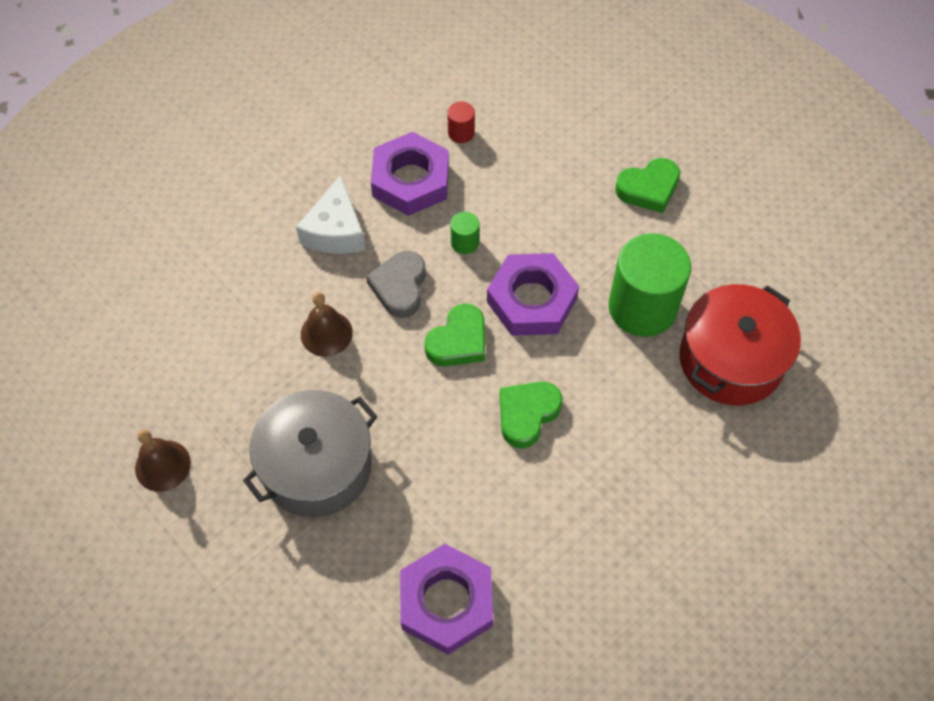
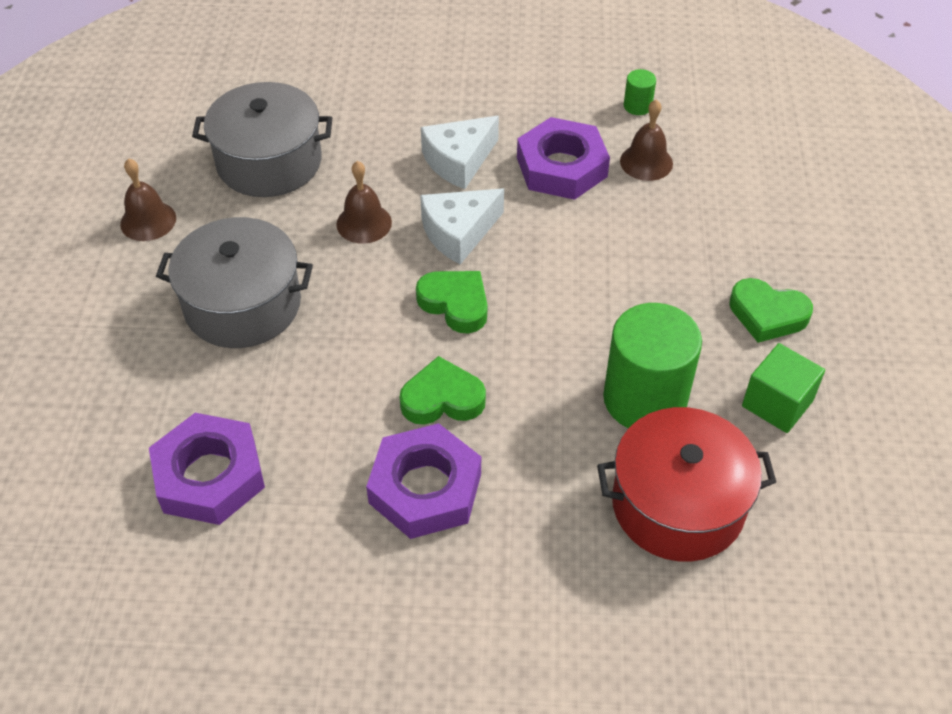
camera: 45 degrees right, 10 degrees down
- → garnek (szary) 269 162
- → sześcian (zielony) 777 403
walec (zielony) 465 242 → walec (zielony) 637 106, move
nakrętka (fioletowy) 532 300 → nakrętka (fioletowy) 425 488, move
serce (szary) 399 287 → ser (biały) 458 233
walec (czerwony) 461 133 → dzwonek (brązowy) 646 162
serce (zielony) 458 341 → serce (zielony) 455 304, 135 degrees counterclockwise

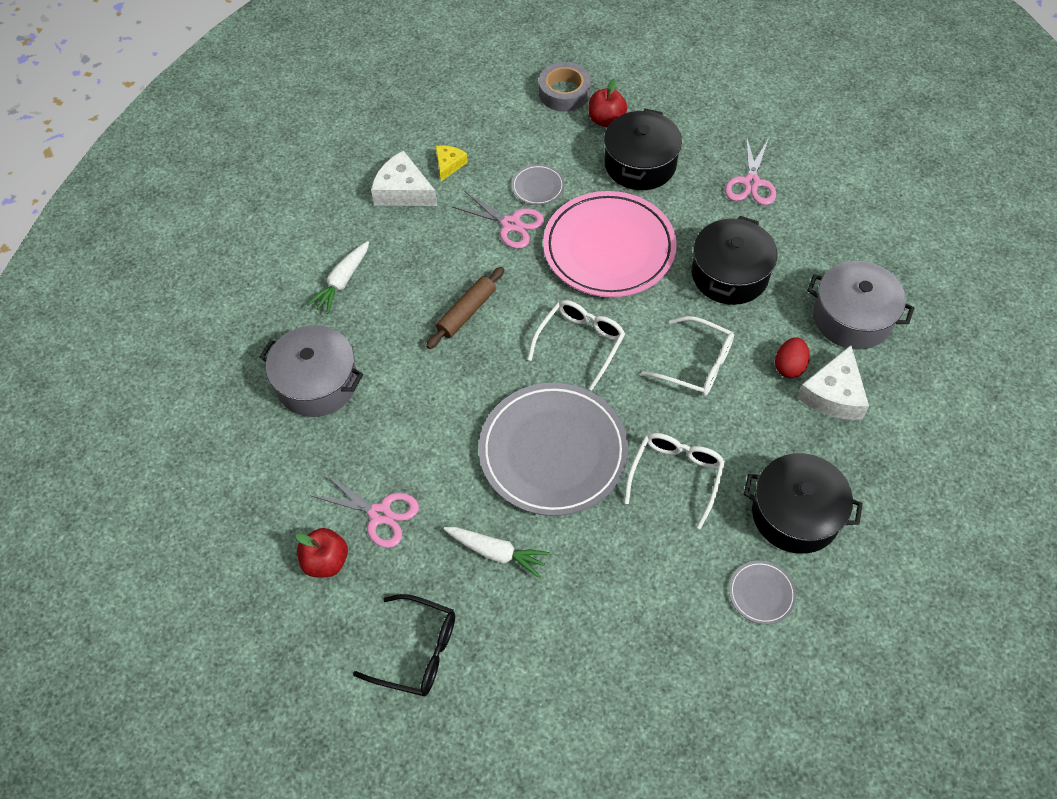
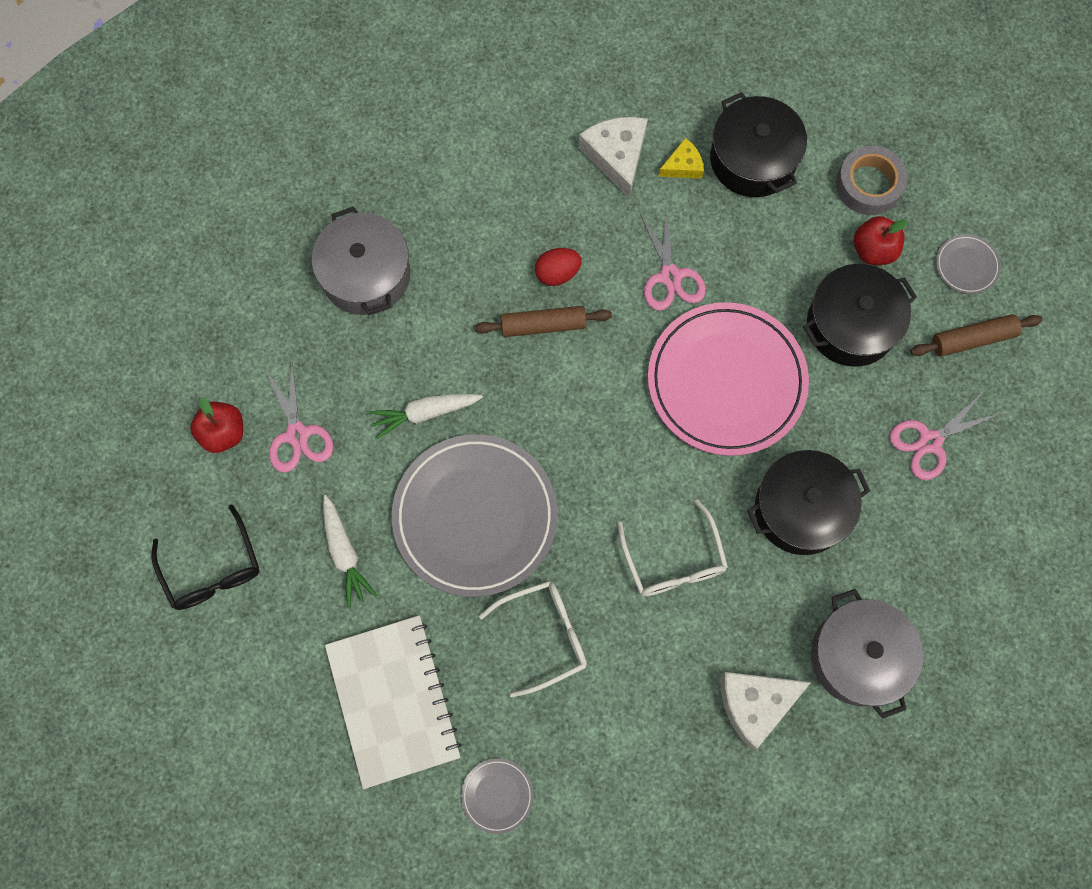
camera: 45 degrees right, 15 degrees up
okulary (biały) 580 343 → -
- → zeszyt (biały) 393 701
- → wałek do ciasta (brązowy) 972 339
marchewka (biały) 342 282 → marchewka (biały) 425 413, move
talerz (szary) 538 187 → talerz (szary) 966 265, move
garnek (czarny) 795 514 → garnek (czarny) 752 159, move
jajko (czerwony) 789 366 → jajko (czerwony) 557 273, move

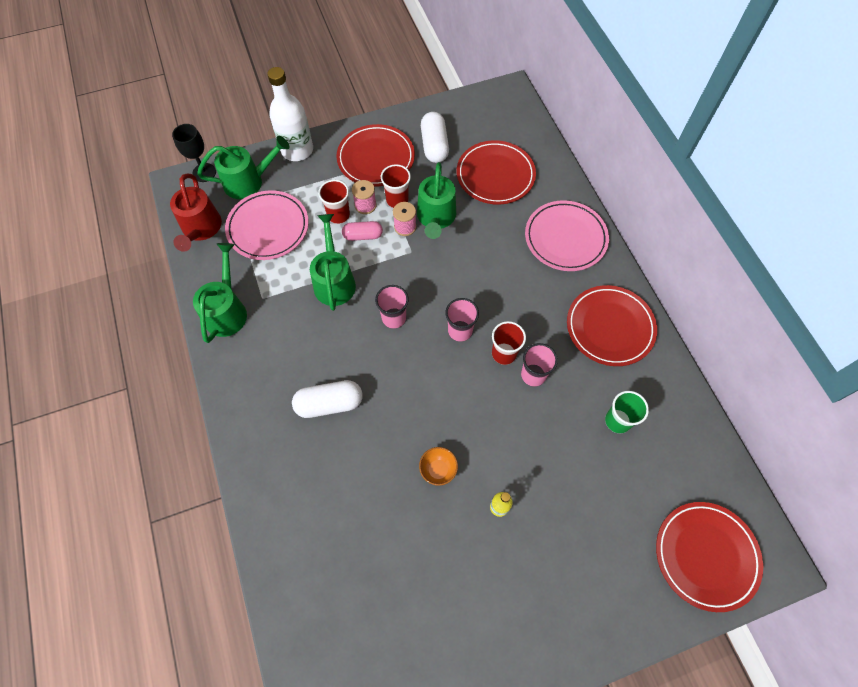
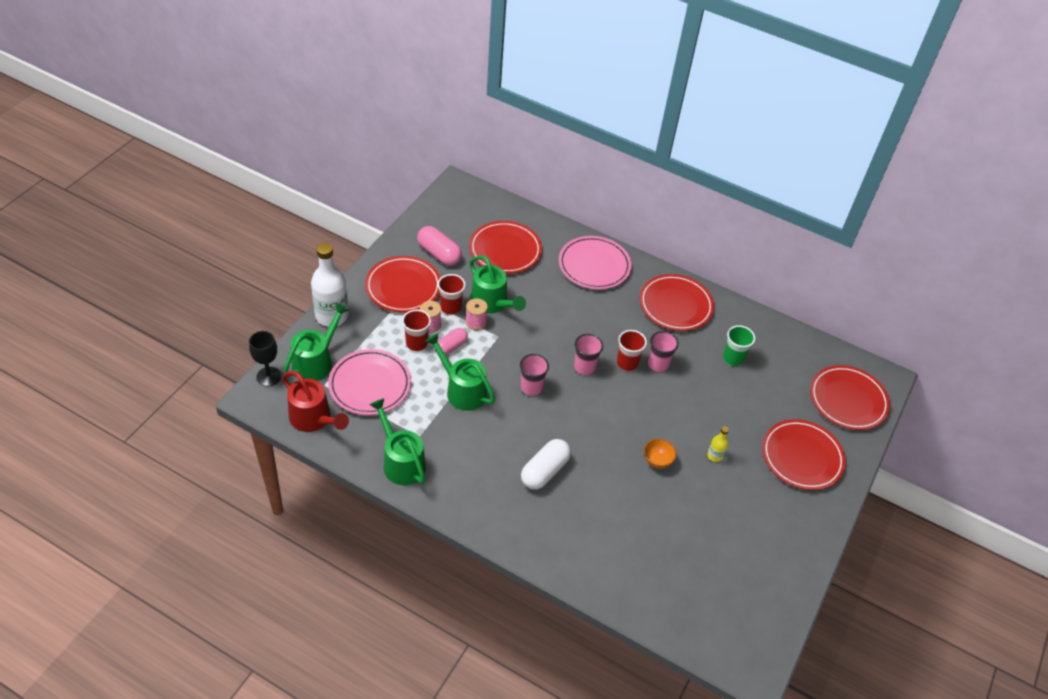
camera: 45 degrees left, 15 degrees down
- → talerz (czerwony) 802 457
kapsułka (biały) 434 145 → kapsułka (różowy) 439 253

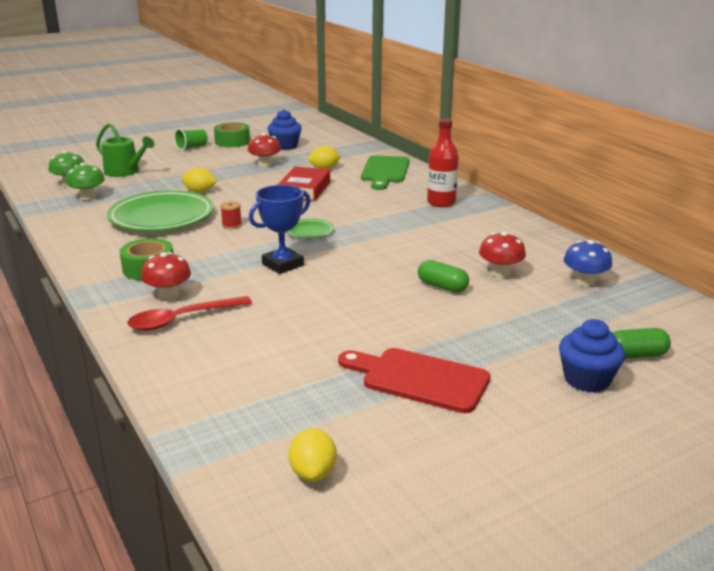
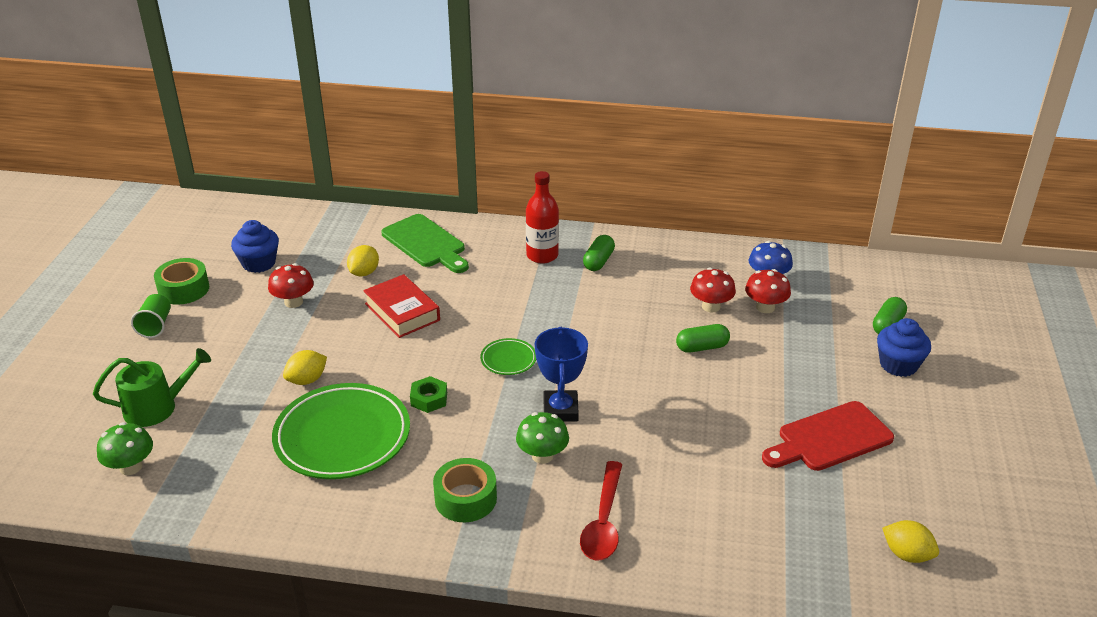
camera: 50 degrees left, 10 degrees up
- → kapsułka (zielony) 598 261
grzyb (zielony) 88 197 → grzyb (zielony) 542 455, move
grzyb (czerwony) 168 295 → grzyb (czerwony) 765 307, move
szpulka (czerwony) 232 225 → nakrętka (zielony) 429 399

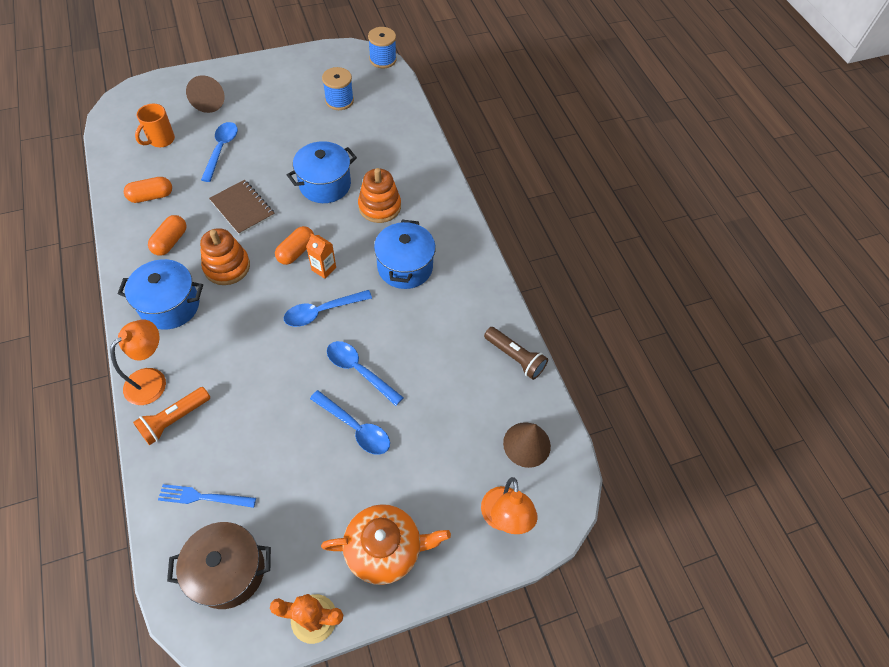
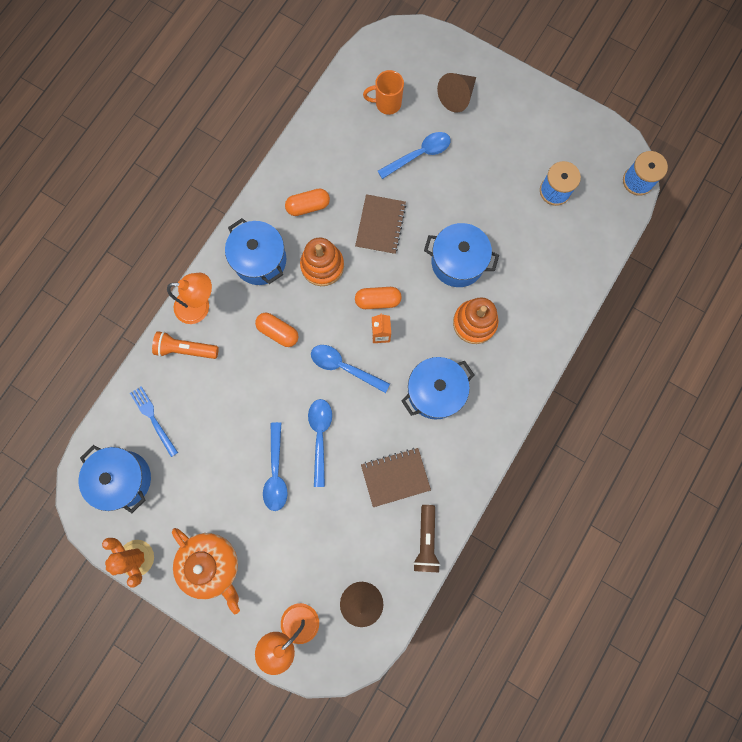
camera: 55 degrees right, 20 degrees up
- → zeszyt (brązowy) 395 477
kapsułka (pomarańczowy) 151 196 → kapsułka (pomarańczowy) 278 332, move
garnek (brązowy) 228 571 → garnek (niebieski) 123 479

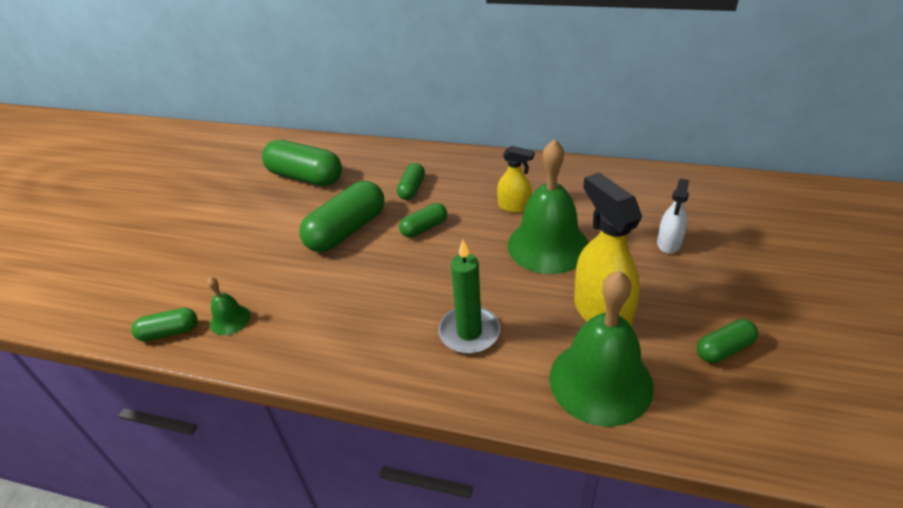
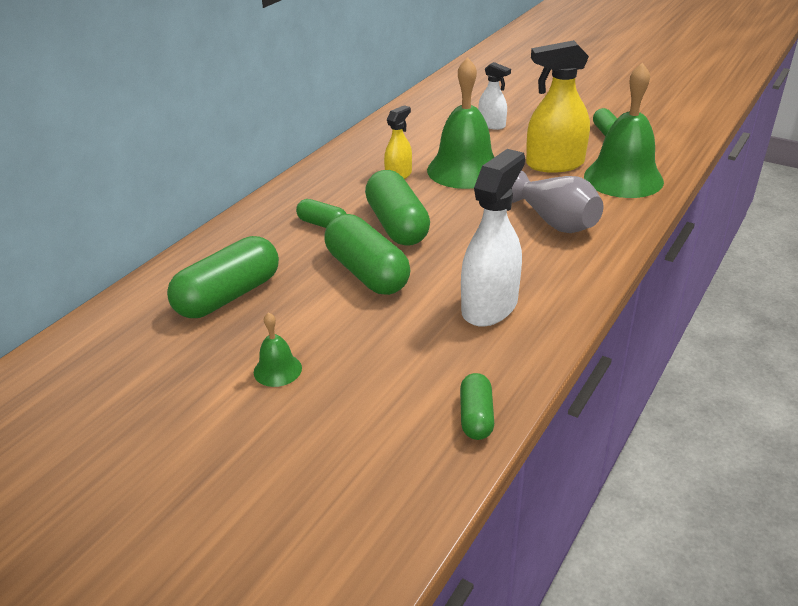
camera: 75 degrees left, 5 degrees down
- → spryskiwacz (biały) 489 306
dzwonek (zielony) 230 319 → dzwonek (zielony) 277 370, move
świeca (zielony) 469 332 → wazon (szary) 554 222
kapsułka (zielony) 424 228 → kapsułka (zielony) 397 225, x1.87

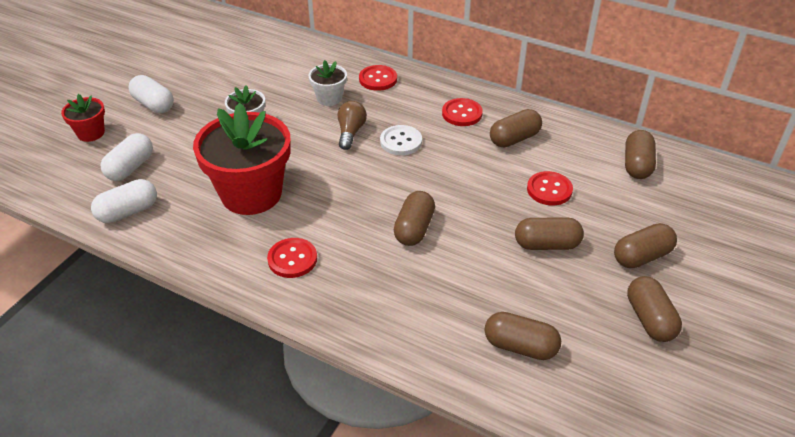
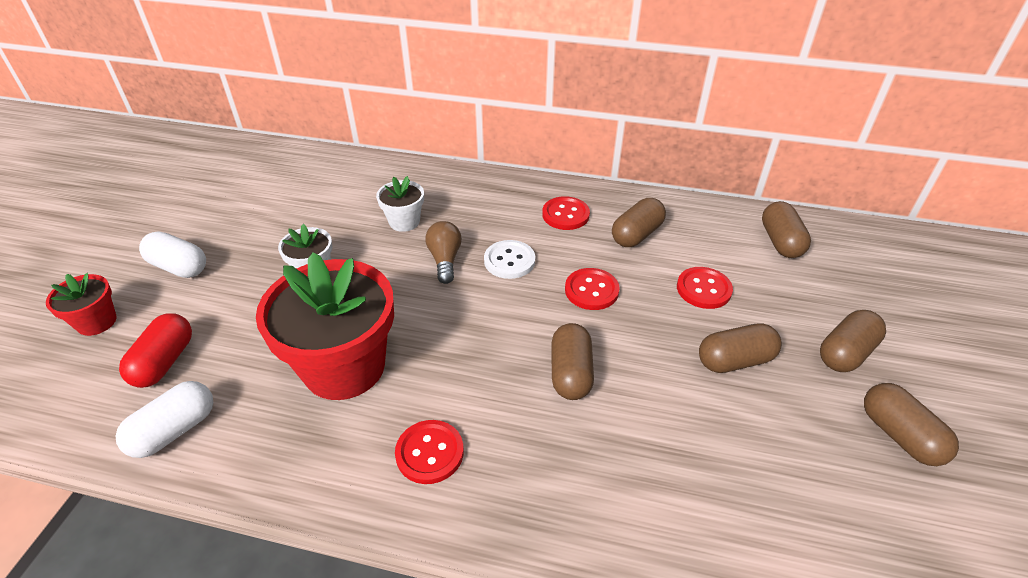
camera: 15 degrees left, 0 degrees up
kapsułka (brązowy) 520 346 → -
guzik (czerwony) 378 79 → guzik (czerwony) 591 290, move
kapsułka (biały) 130 168 → kapsułka (czerwony) 164 362

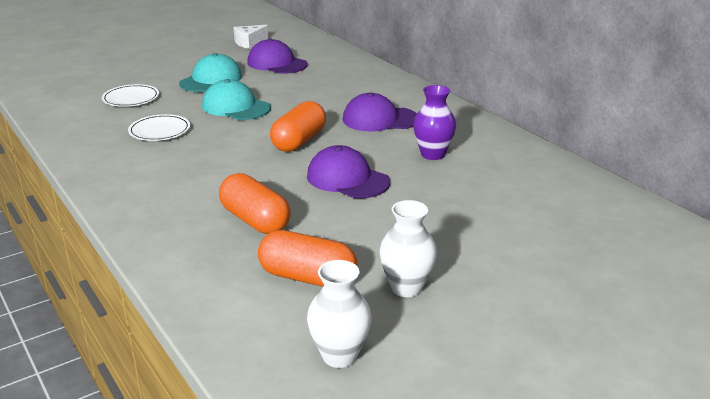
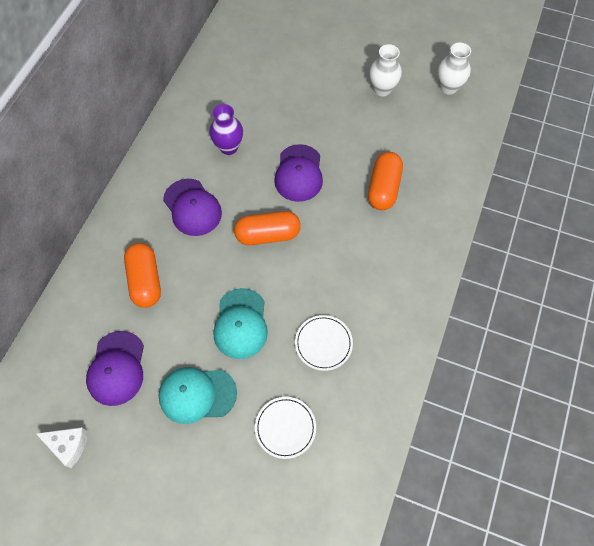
camera: 125 degrees left, 35 degrees up
kapsułka (pomarańczowy) 307 277 → kapsułka (pomarańczowy) 145 281, move

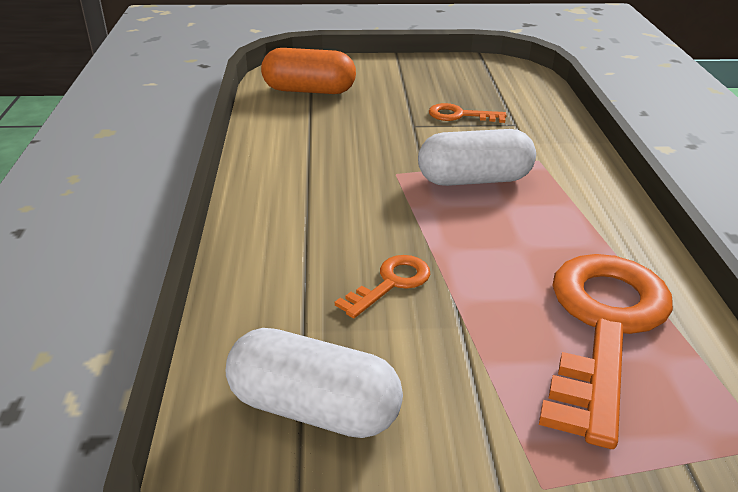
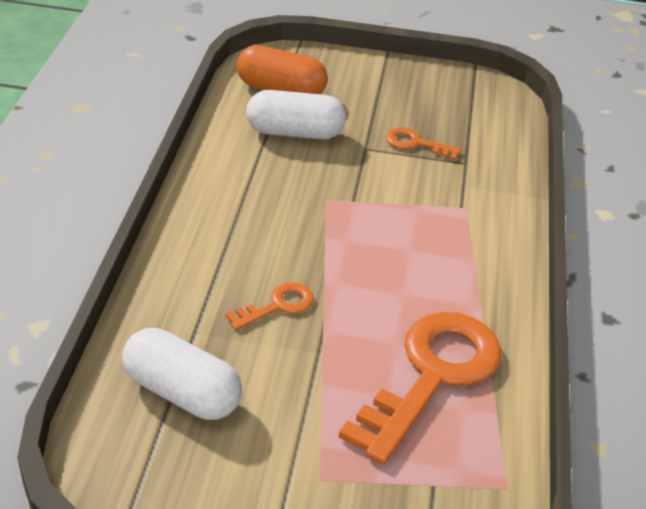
camera: 10 degrees right, 5 degrees up
kapsułka (biały) 474 179 → kapsułka (biały) 295 132, move

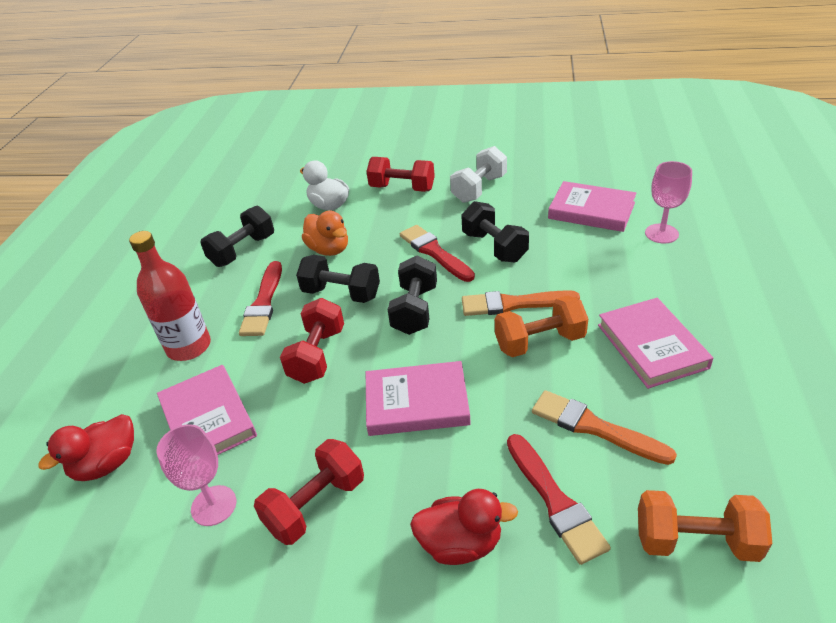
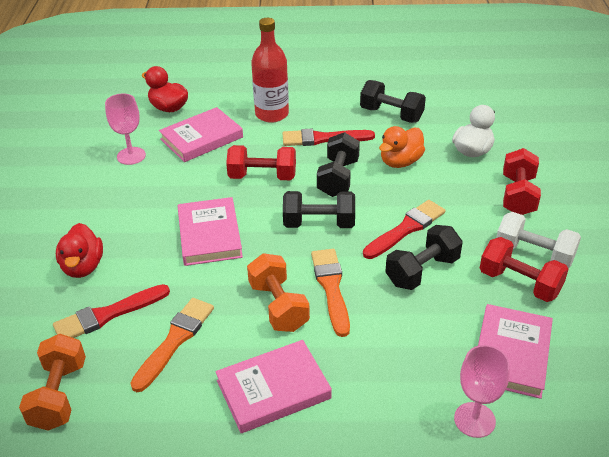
camera: 80 degrees right, 0 degrees up
hantel (czerwony) 316 505 → hantel (czerwony) 519 283, move

